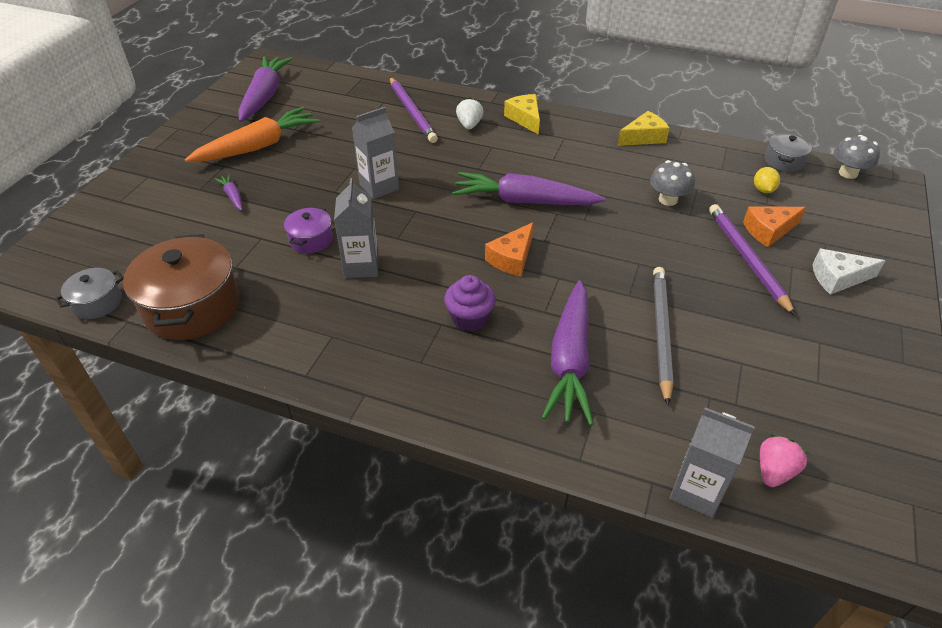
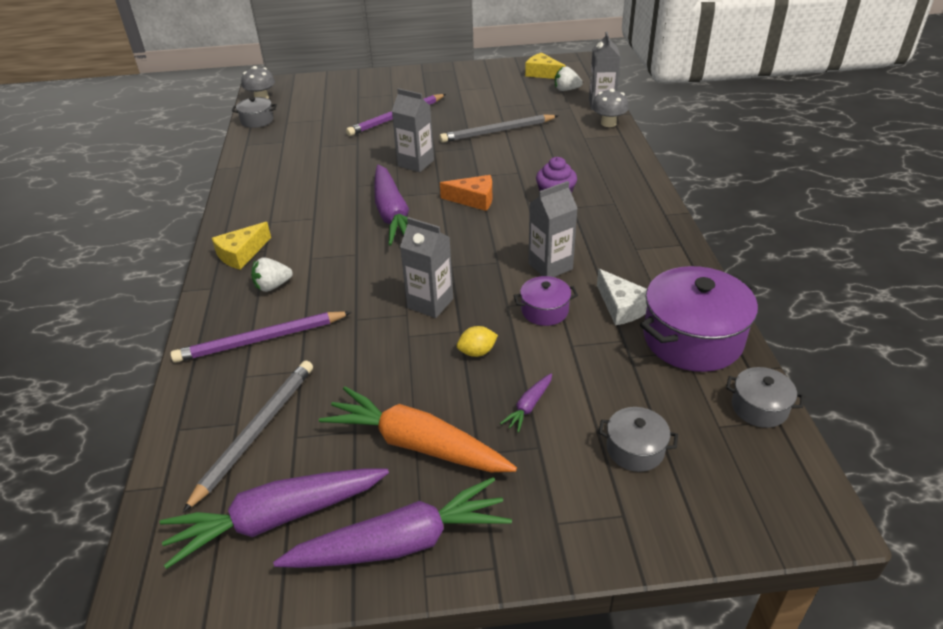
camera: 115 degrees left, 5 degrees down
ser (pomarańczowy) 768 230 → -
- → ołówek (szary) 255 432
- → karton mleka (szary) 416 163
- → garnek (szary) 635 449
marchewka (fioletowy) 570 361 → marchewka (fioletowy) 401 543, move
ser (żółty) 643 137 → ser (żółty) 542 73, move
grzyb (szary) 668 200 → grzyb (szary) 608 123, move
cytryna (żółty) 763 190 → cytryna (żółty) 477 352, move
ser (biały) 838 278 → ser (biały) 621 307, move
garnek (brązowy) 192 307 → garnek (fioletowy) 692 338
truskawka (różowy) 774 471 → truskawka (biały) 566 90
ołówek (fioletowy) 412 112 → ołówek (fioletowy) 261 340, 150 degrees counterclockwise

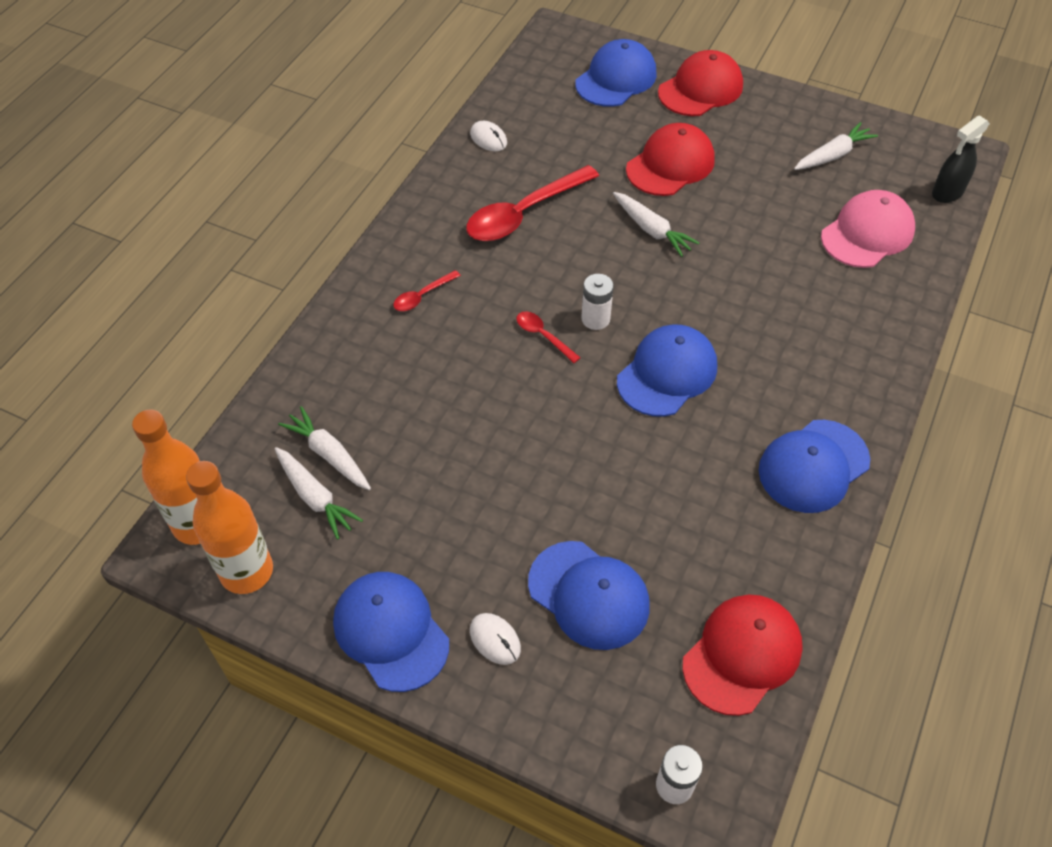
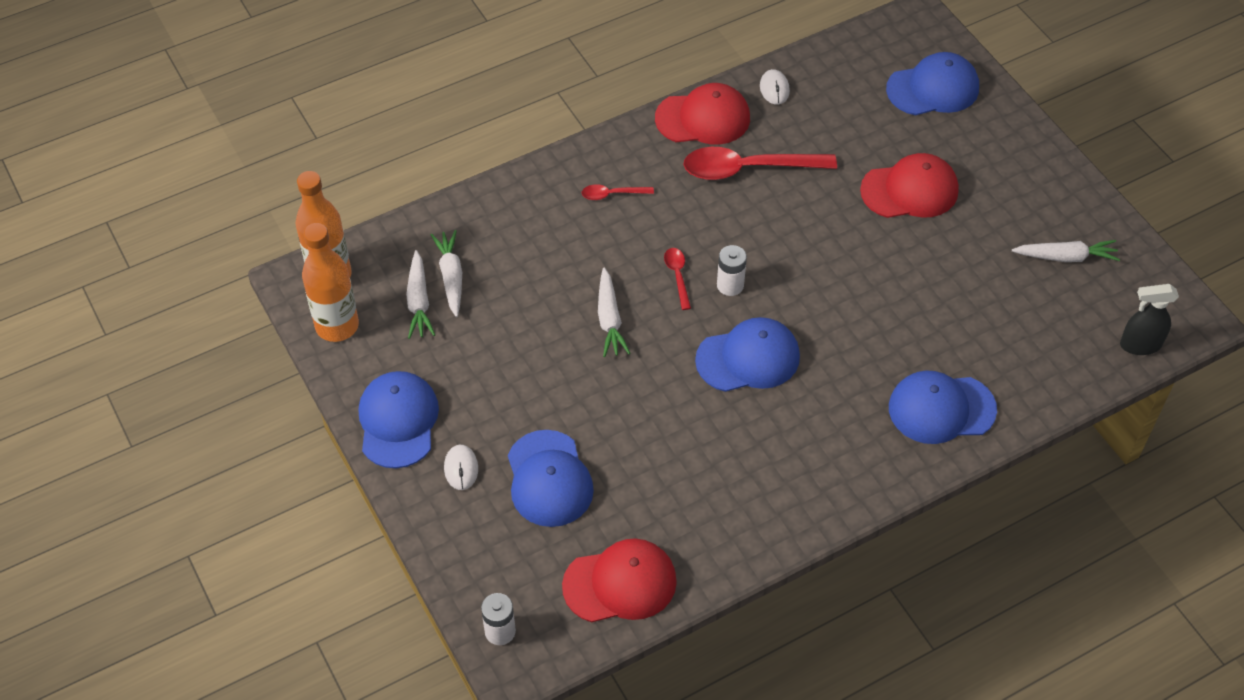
camera: 35 degrees right, 0 degrees up
czapka (różowy) 867 233 → -
marchewka (biały) 652 230 → marchewka (biały) 609 319, move
czapka (czerwony) 700 89 → czapka (czerwony) 703 118, move
czapka (niebieski) 813 466 → czapka (niebieski) 941 409, move

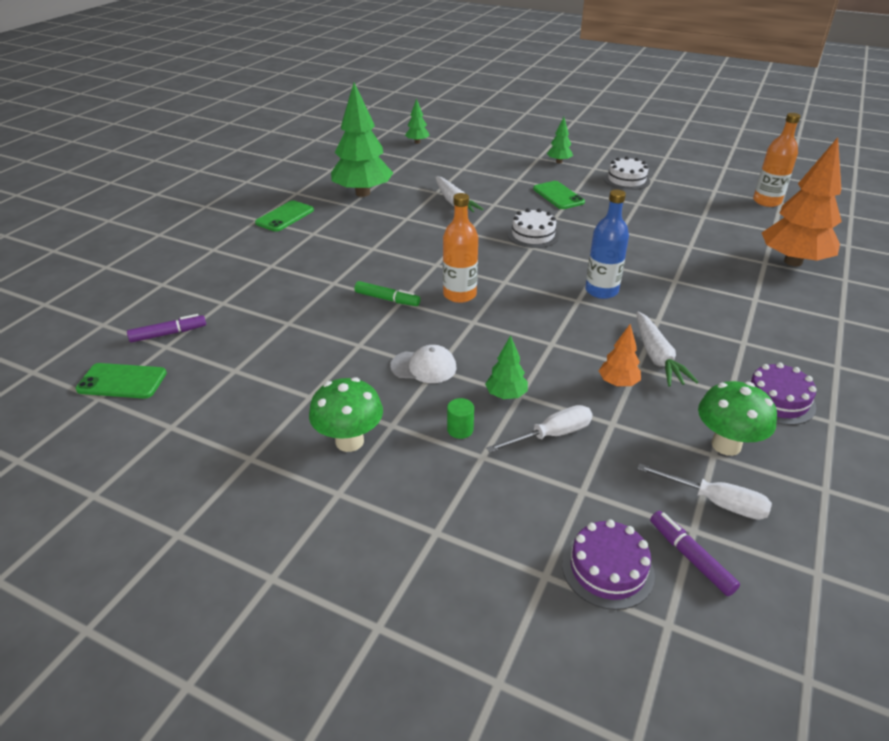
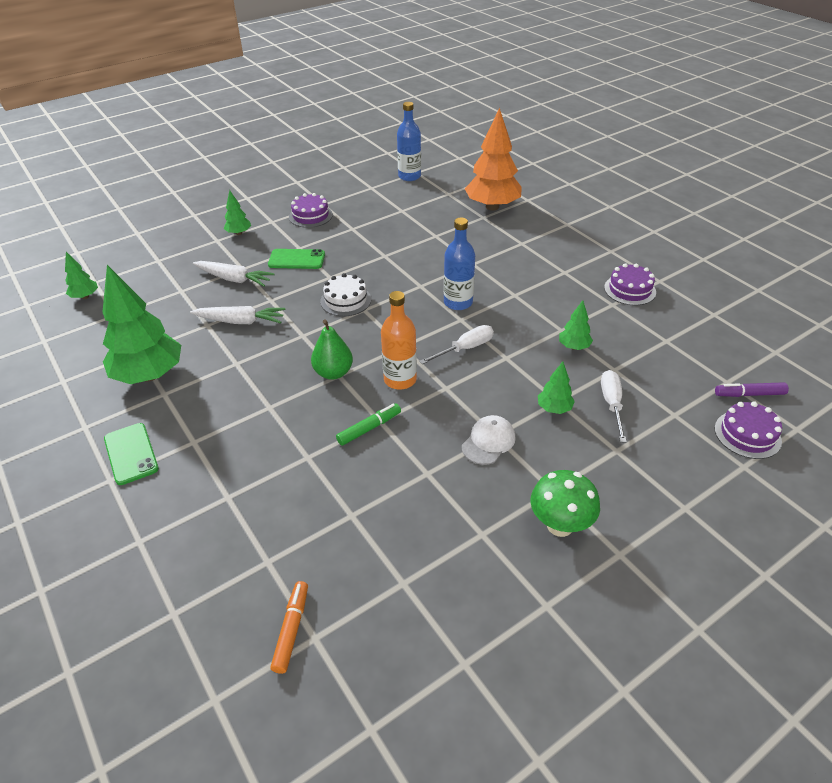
camera: 60 degrees left, 5 degrees up
telefon (zielony) 122 381 → -
walec (zielony) 460 429 → -
grzyb (zielony) 726 445 → -
- → gruszka (zielony) 333 373
marchewka (biały) 657 357 → marchewka (biały) 234 279, move
śrubokręt (biały) 715 502 → śrubokręt (biały) 465 348, move
flamaster (fioletowy) 168 334 → flamaster (pomarańczowy) 291 630
drzewko (pomarańczowy) 618 383 → drzewko (zielony) 574 347
tort (biały) 626 180 → tort (fioletowy) 310 216
butelka (pomarańczowy) 766 201 → butelka (niebieski) 409 176

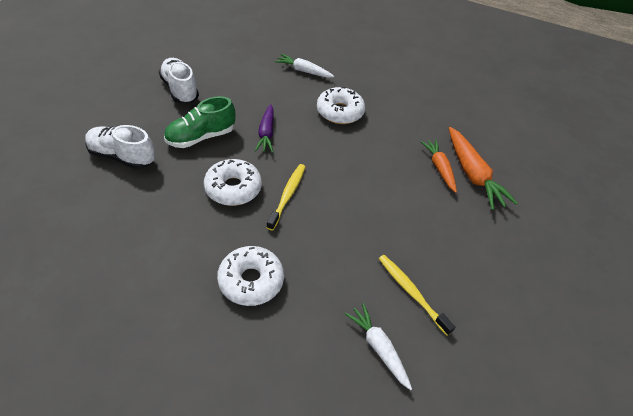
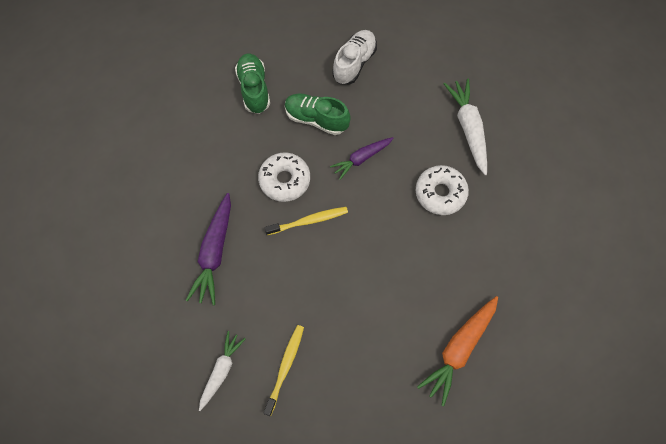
camera: 60 degrees right, 20 degrees up
marchewka (pomarańczowy) 439 168 → -
donut (biały) 251 281 → marchewka (fioletowy) 214 252
but (biały) 122 156 → but (zielony) 254 89
marchewka (biały) 303 71 → marchewka (biały) 468 128, x1.54

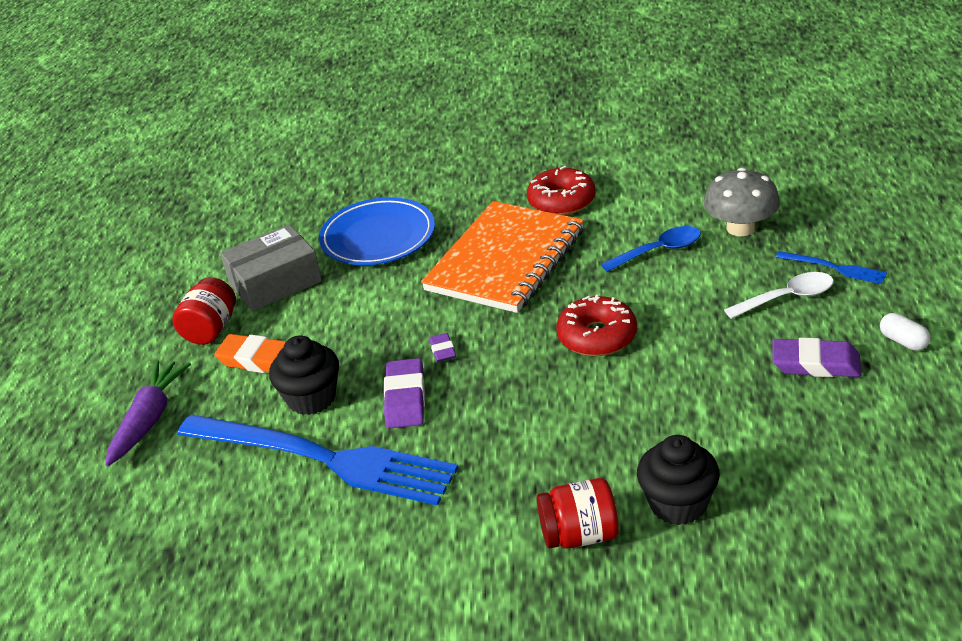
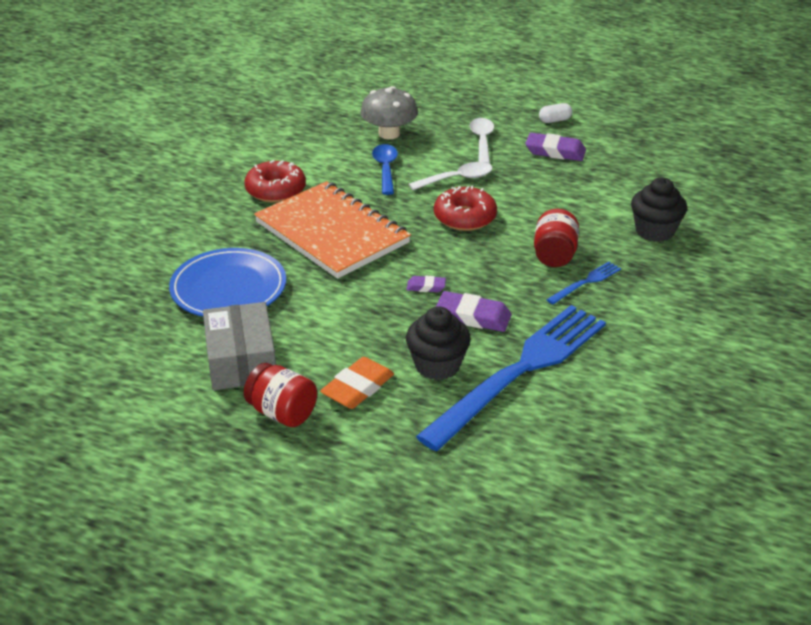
camera: 75 degrees left, 0 degrees up
marchewka (fioletowy) 149 419 → -
- → łyżka (biały) 457 179
słoik (czerwony) 579 535 → słoik (czerwony) 554 255, move
widelec (niebieski) 834 268 → widelec (niebieski) 585 282, move
gumka do mazania (fioletowy) 815 364 → gumka do mazania (fioletowy) 555 151, 75 degrees clockwise

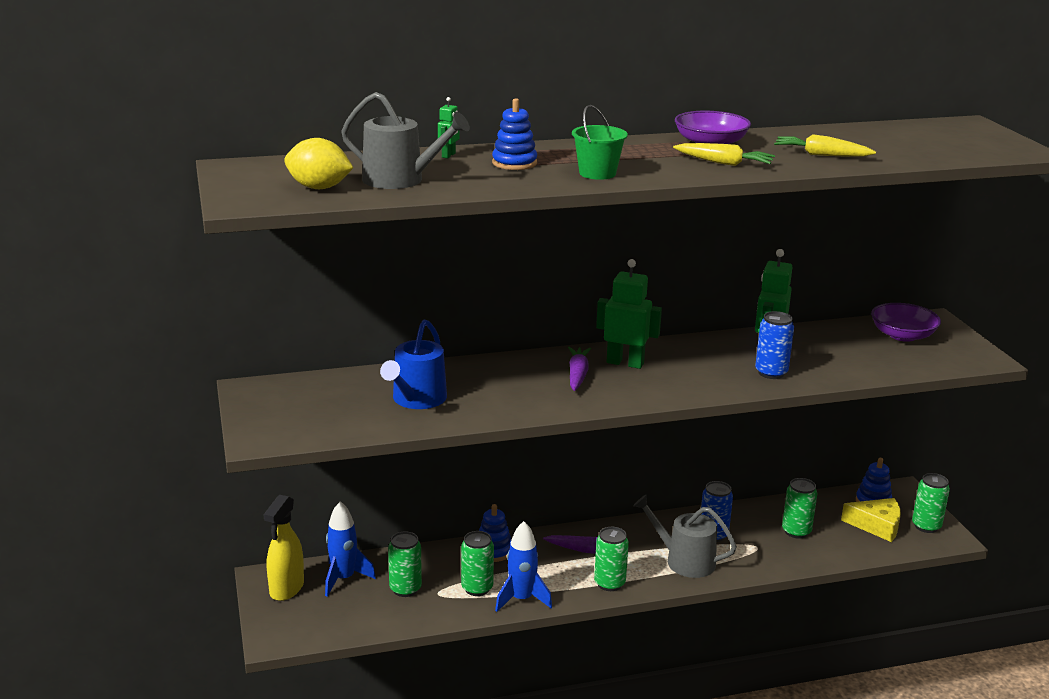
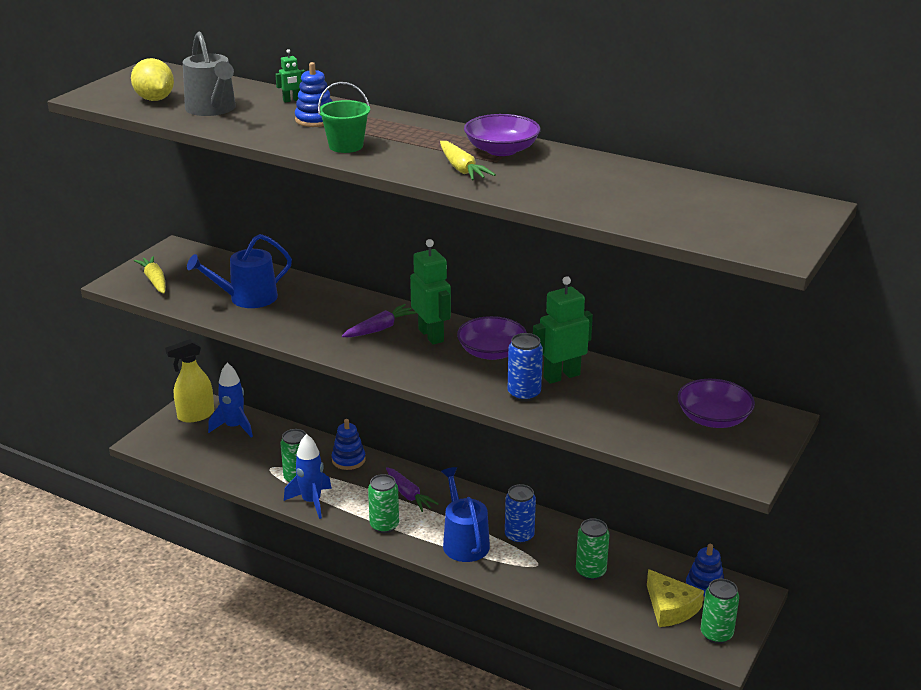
camera: 45 degrees right, 5 degrees up
puszka (zielony) 405 589 → -
- → miska (fioletowy) 491 352
marchewka (żółty) 821 155 → marchewka (żółty) 154 281, move
konewka (szary) 684 561 → konewka (niebieski) 464 542

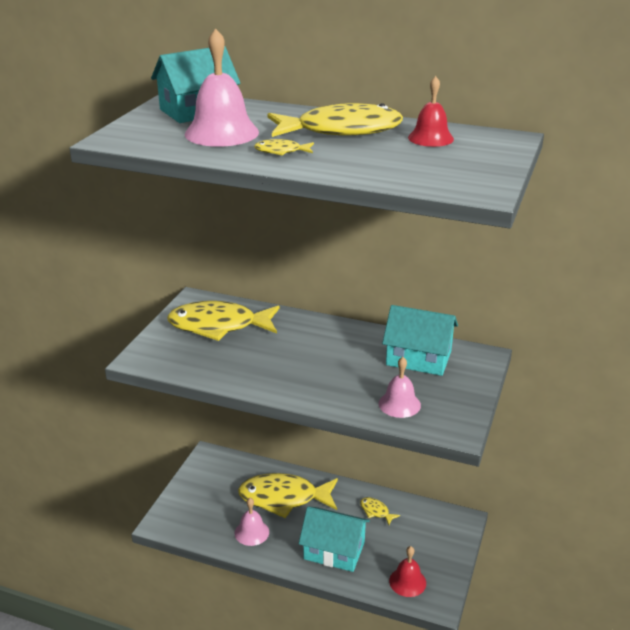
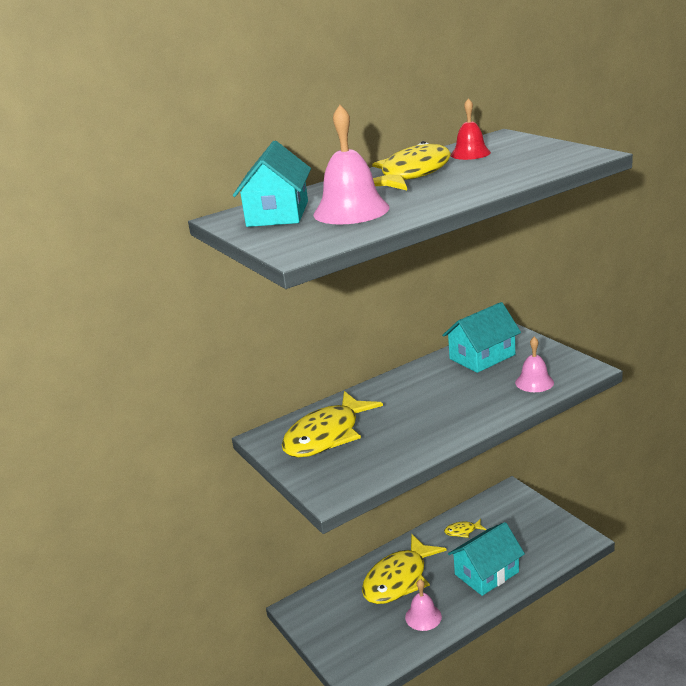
camera: 50 degrees left, 5 degrees down
ryba (żółty) 281 151 → -
dzwonek (czerwony) 407 582 → -

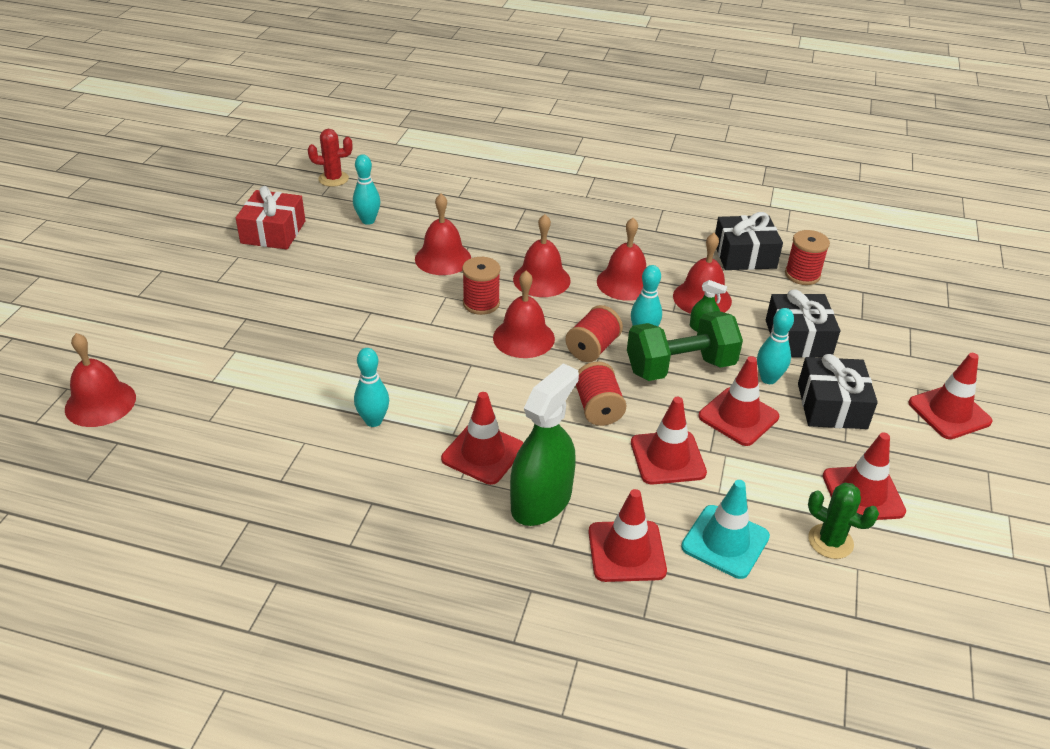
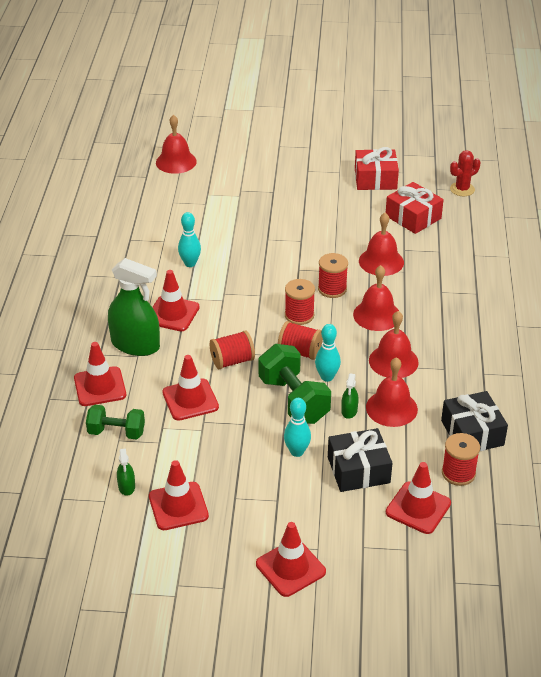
camera: 80 degrees right, 0 degrees up
prezent (czarny) 832 406 → -
pachołek (czerwony) 738 417 → pachołek (czerwony) 418 508, move
kręgiel (turkusowy) 368 220 → prezent (czerwony) 413 217
dzwonek (czerwony) 523 338 → szpulka (czerwony) 299 315
pachołek (turkusowy) 725 542 → hantel (zielony) 116 432
kaktus (zielony) 830 541 → spryskiwacz (zielony) 126 486
kaktus (czerwony) 333 179 → kaktus (czerwony) 462 189, 75 degrees clockwise

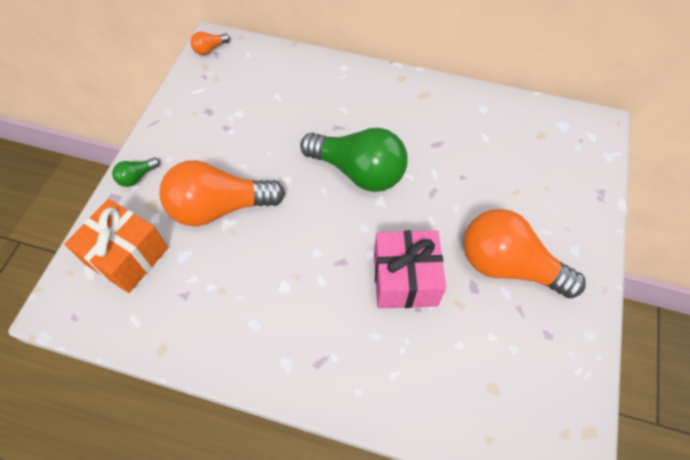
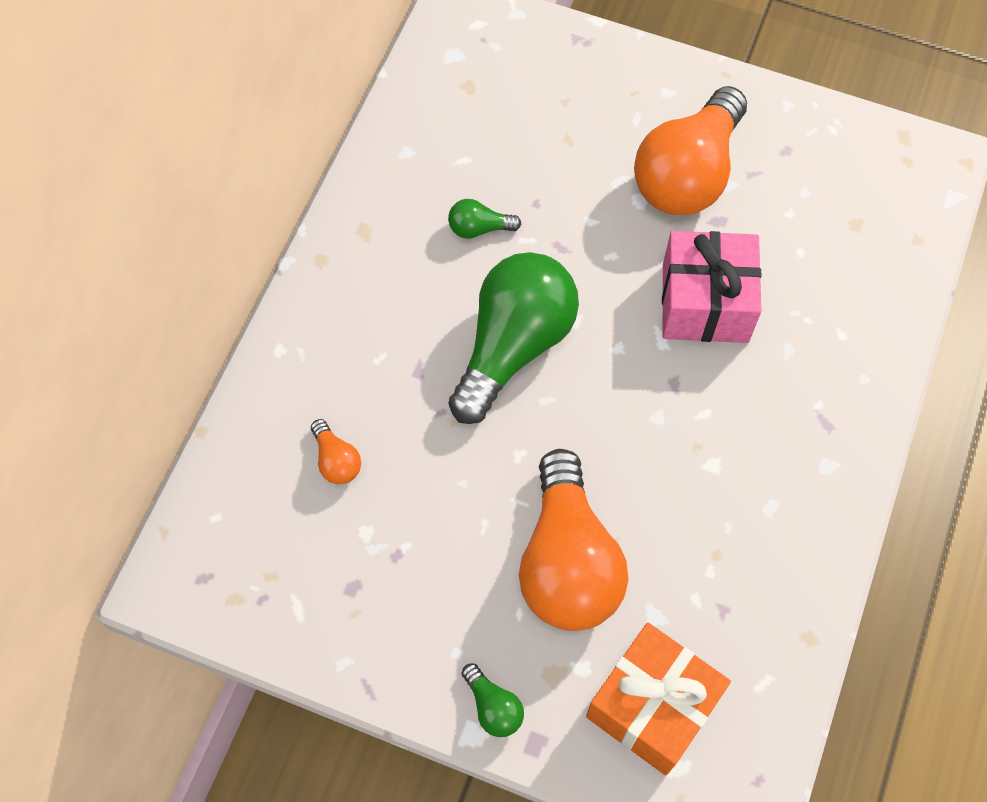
camera: 85 degrees left, 5 degrees up
- → żarówka (zielony) 479 228
żarówka (pomarańczowy) 209 49 → żarówka (pomarańczowy) 336 460, move

